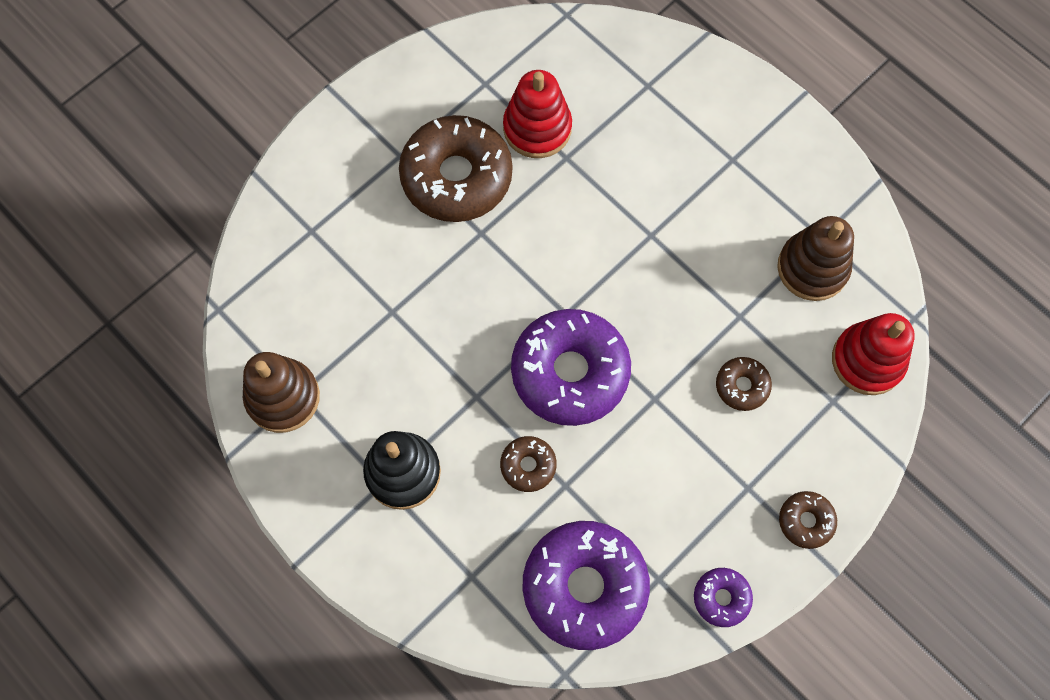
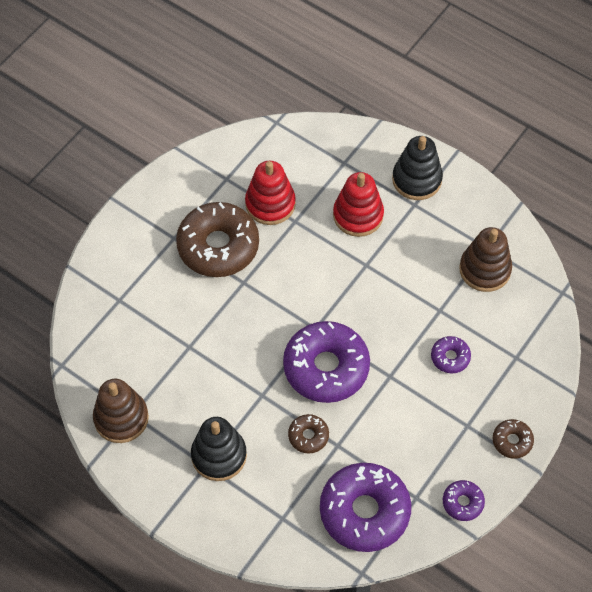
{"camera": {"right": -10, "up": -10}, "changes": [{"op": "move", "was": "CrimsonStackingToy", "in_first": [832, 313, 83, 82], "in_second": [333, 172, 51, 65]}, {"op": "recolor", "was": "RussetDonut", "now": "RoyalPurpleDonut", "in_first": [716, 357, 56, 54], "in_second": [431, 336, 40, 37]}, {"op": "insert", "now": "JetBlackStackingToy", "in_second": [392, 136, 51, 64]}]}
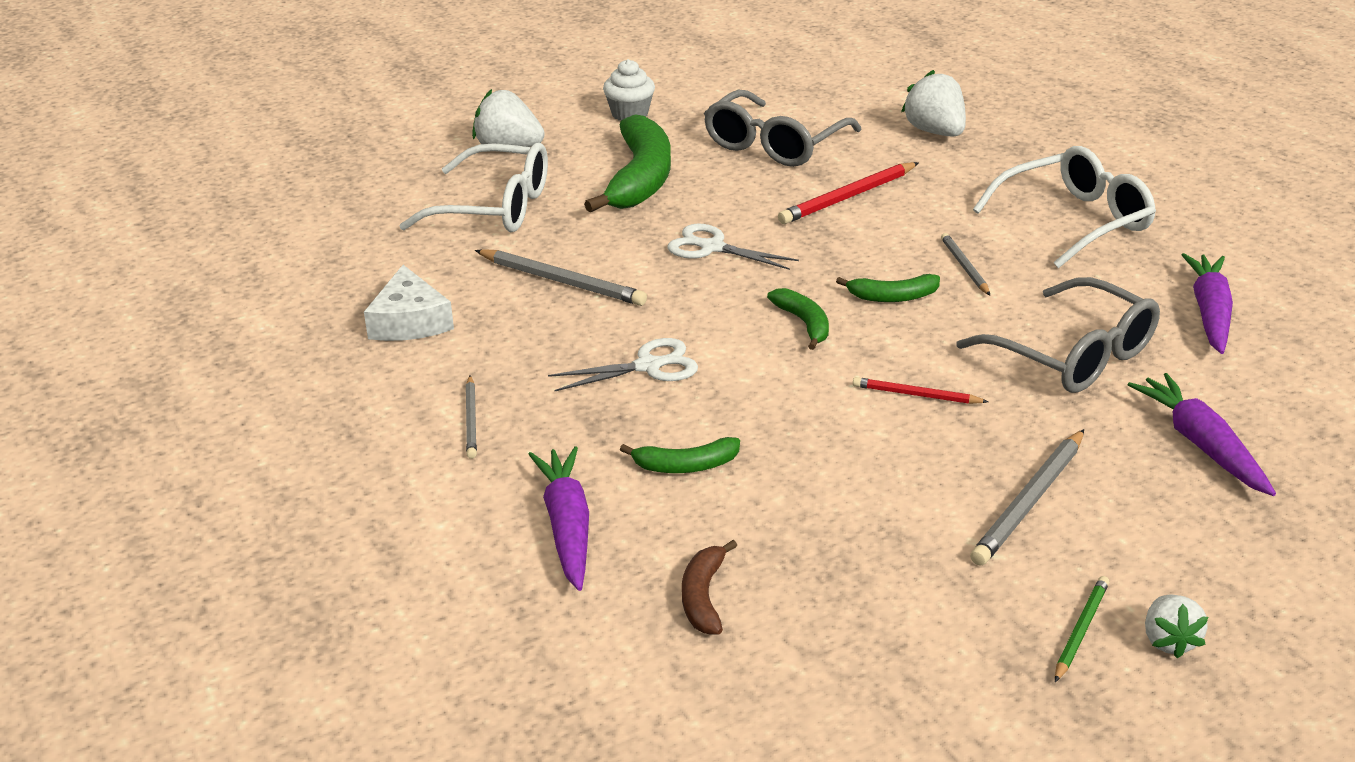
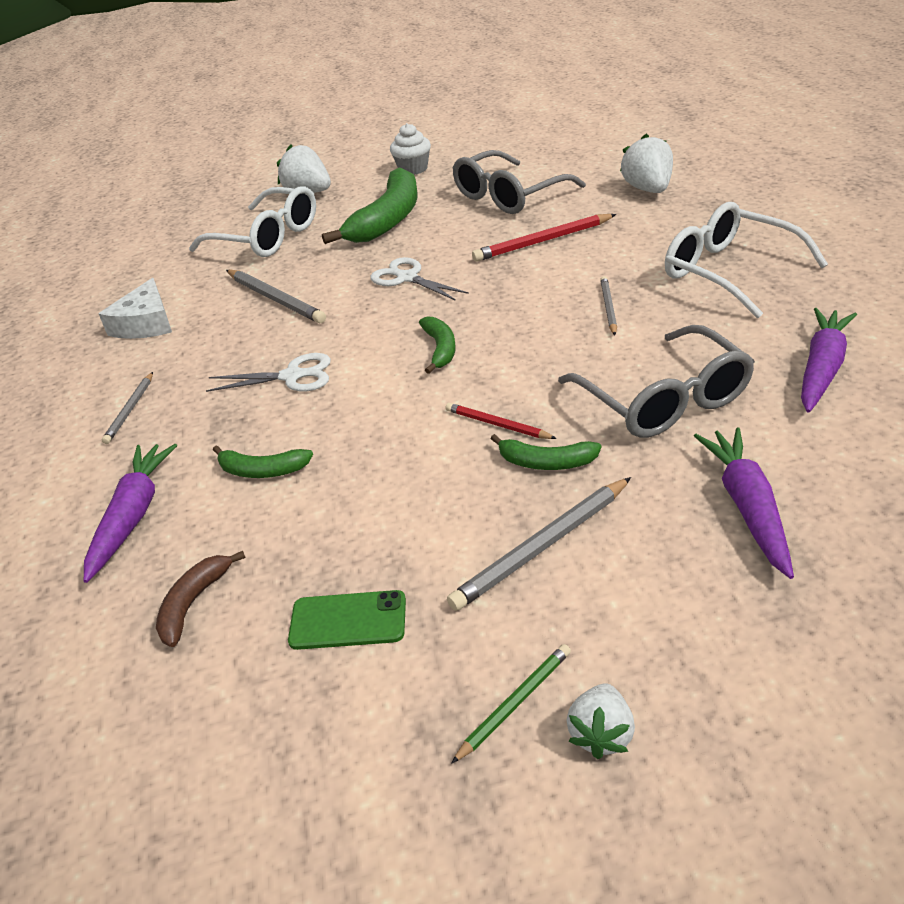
{"camera": {"right": 20, "up": 5}, "changes": [{"op": "rotate", "was": "SnowWhiteEyeglasses", "in_first": [973, 146, 183, 122], "in_second": [665, 202, 163, 116], "clockwise": -120}, {"op": "move", "was": "EmeraldToyBanana", "in_first": [836, 274, 104, 28], "in_second": [490, 434, 111, 36]}, {"op": "insert", "now": "EmeraldSmartphone", "in_second": [288, 590, 118, 60]}]}
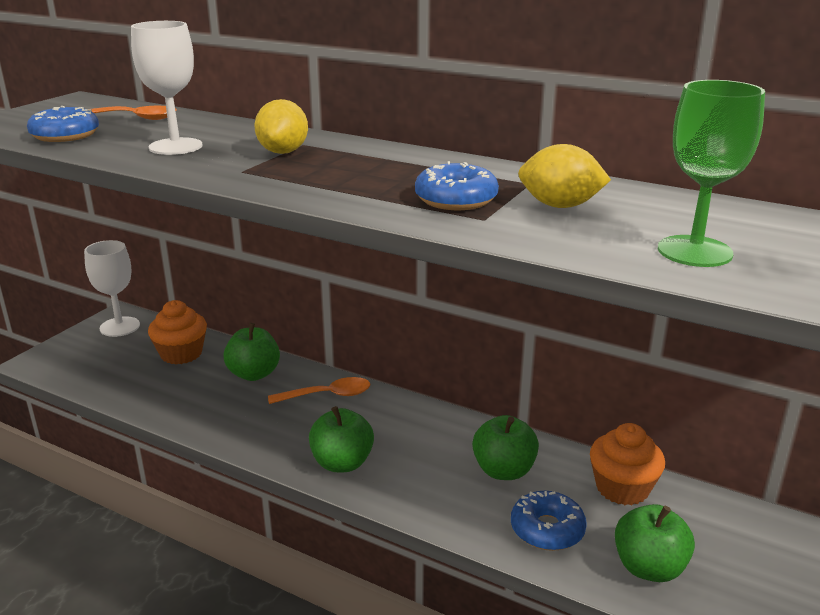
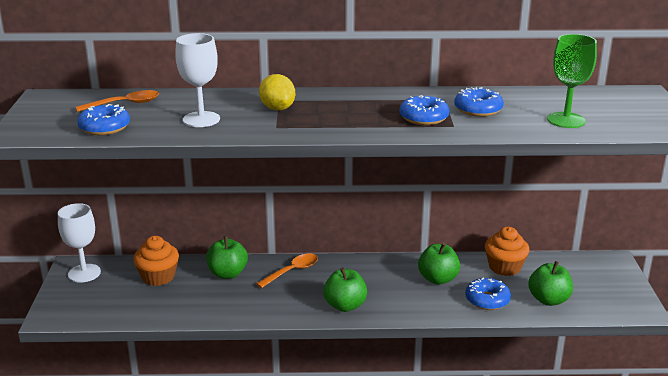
{"camera": {"right": -30, "up": 0}, "changes": [{"op": "replace", "was": "BrightYellowToyLemon", "now": "CobaltDonut", "in_first": [518, 144, 93, 64], "in_second": [454, 87, 50, 30]}]}
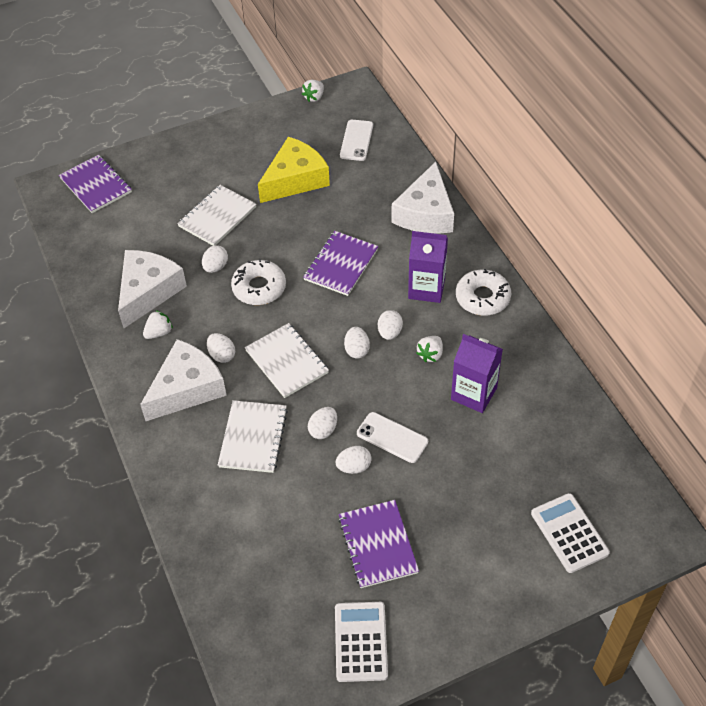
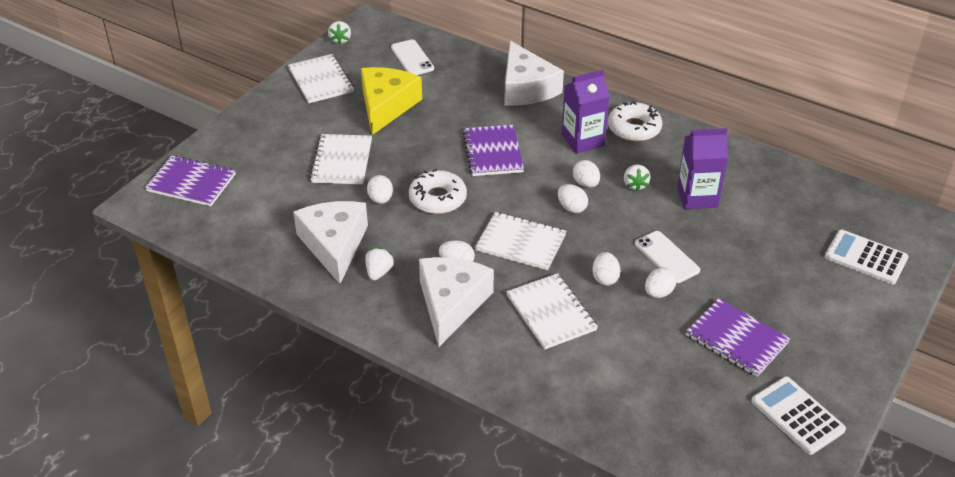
{"camera": {"right": -35, "up": -10}, "changes": [{"op": "rotate", "was": "SnowWhiteSmartphone", "in_first": [357, 412, 71, 51], "in_second": [635, 231, 65, 52], "clockwise": 60}, {"op": "insert", "now": "SnowWhiteExerciseBook", "in_second": [288, 54, 66, 49]}]}
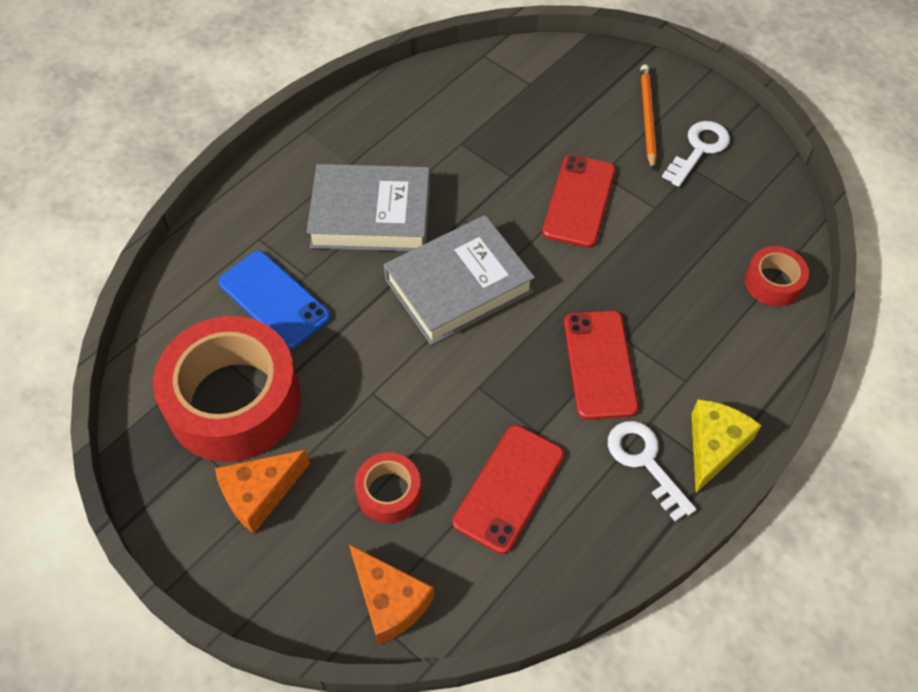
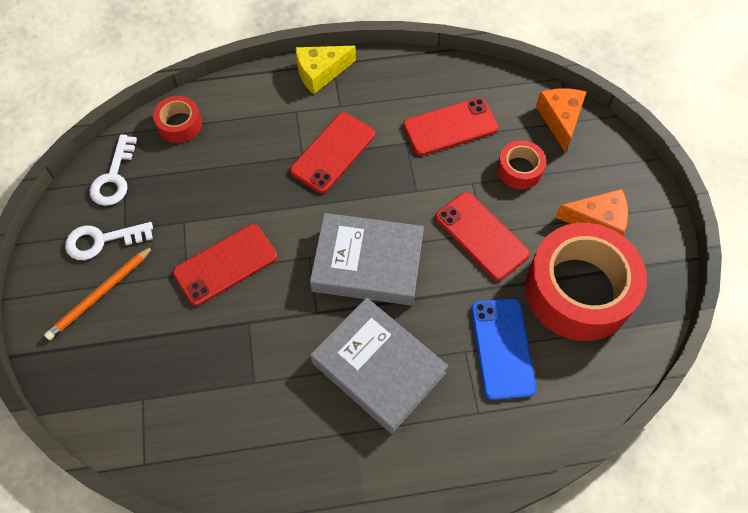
{"camera": {"right": -140, "up": 5}, "changes": [{"op": "move", "was": "SnowWhiteLatchkey", "in_first": [608, 421, 88, 101], "in_second": [89, 134, 48, 72]}, {"op": "insert", "now": "CrimsonSmartphone", "in_second": [435, 192, 95, 89]}]}
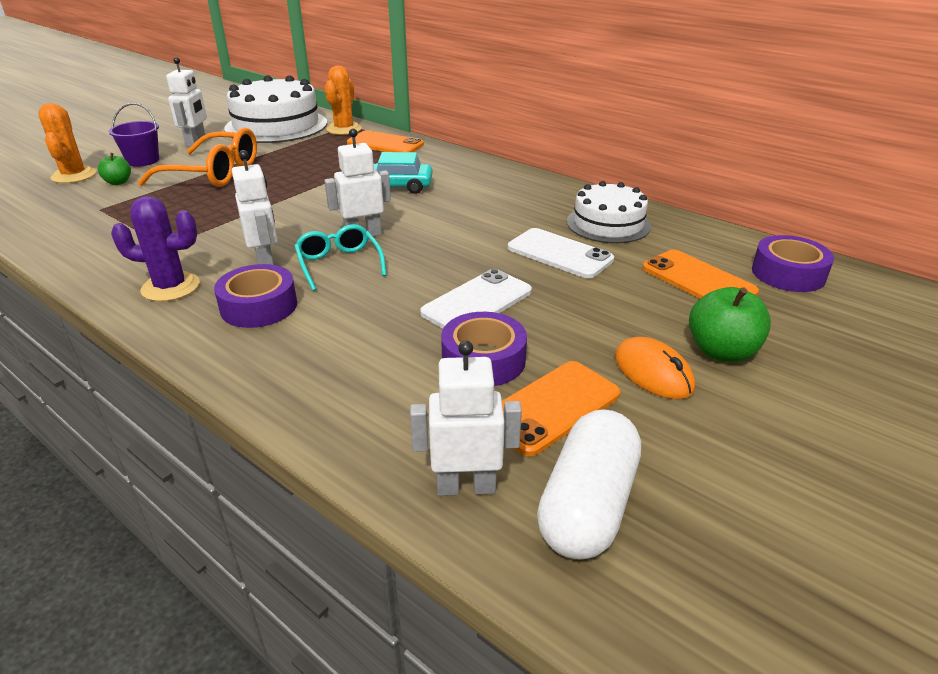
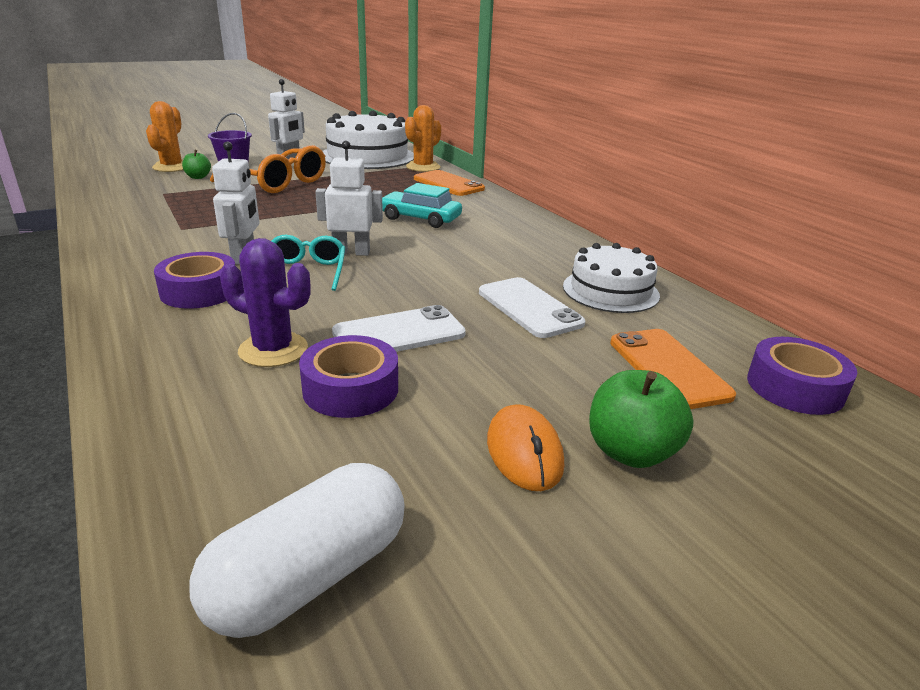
{"camera": {"right": 20, "up": -5}, "changes": [{"op": "move", "was": "RoyalPurplePricklyPlant", "in_first": [111, 196, 89, 106], "in_second": [220, 238, 90, 129]}, {"op": "delete", "was": "SnowWhiteRobot", "in_first": [410, 340, 112, 156]}, {"op": "delete", "was": "BrightOrangeSmartphone", "in_first": [502, 361, 118, 95]}]}
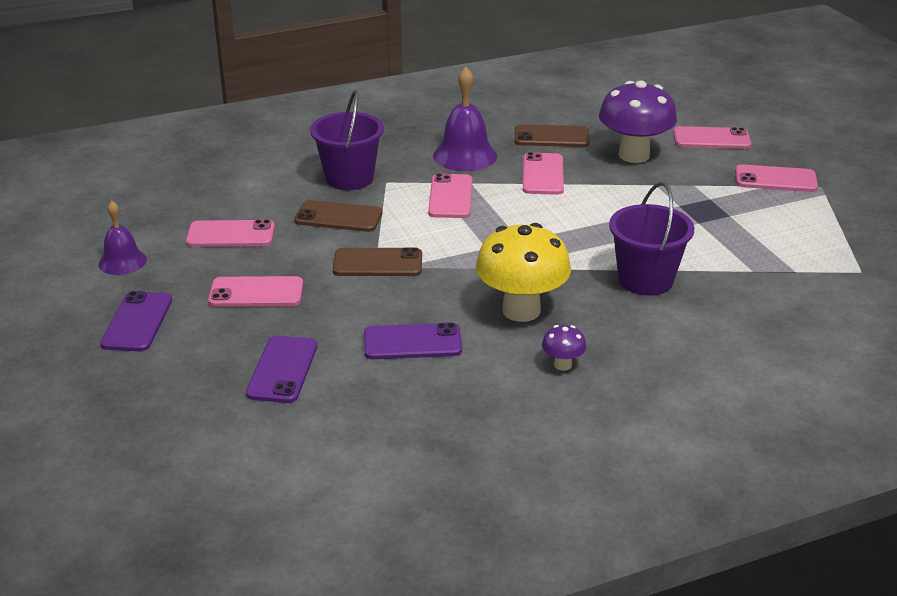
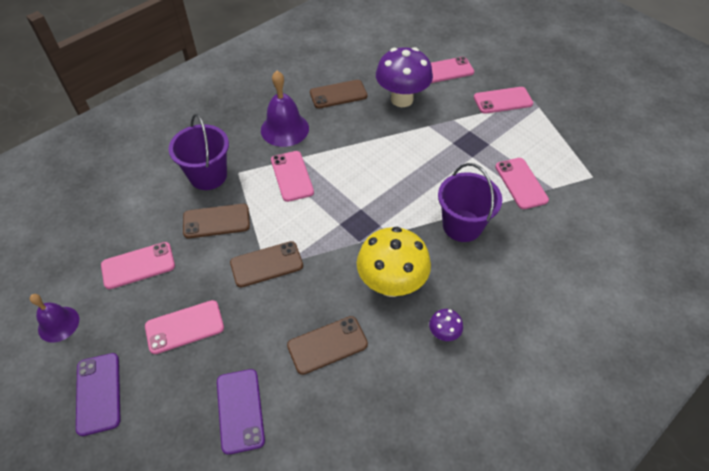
{"camera": {"right": -20, "up": 20}, "changes": [{"op": "move", "was": "PinkSmartphone", "in_first": [523, 152, 41, 43], "in_second": [495, 158, 54, 51]}, {"op": "recolor", "was": "RoyalPurpleSmartphone", "now": "RussetSmartphone", "in_first": [364, 322, 98, 37], "in_second": [287, 316, 81, 59]}]}
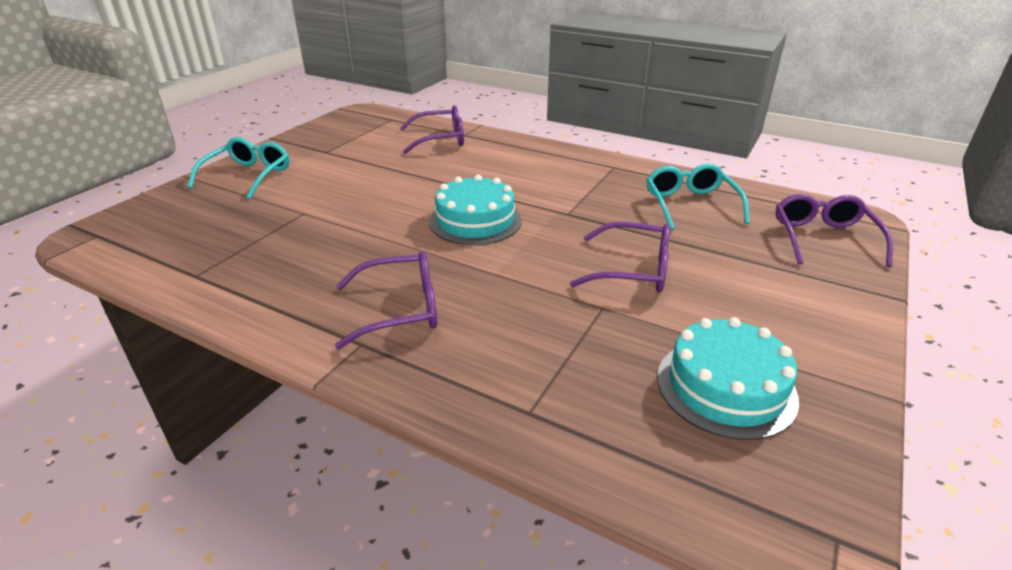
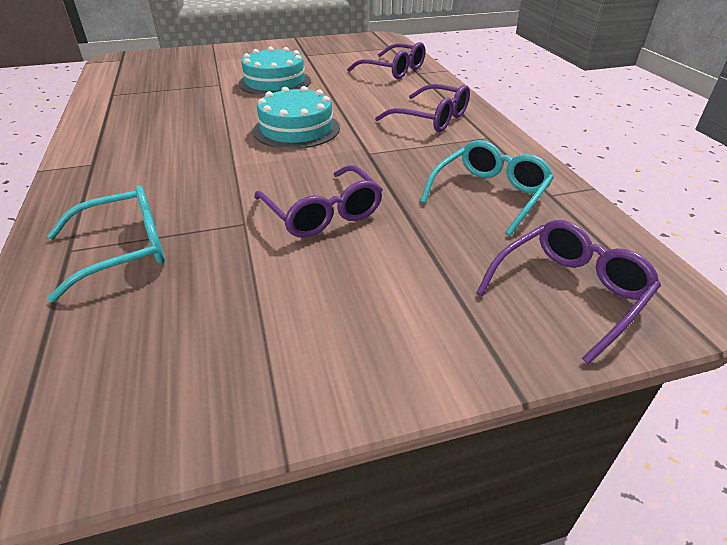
{"camera": {"right": 45, "up": 5}, "changes": [{"op": "move", "was": "TealEyeglasses", "in_first": [187, 137, 103, 62], "in_second": [47, 186, 118, 116]}, {"op": "move", "was": "RoyalPurpleEyeglasses", "in_first": [335, 251, 102, 98], "in_second": [375, 84, 95, 48]}, {"op": "move", "was": "TealLayerCake", "in_first": [657, 317, 142, 123], "in_second": [239, 47, 72, 48]}]}
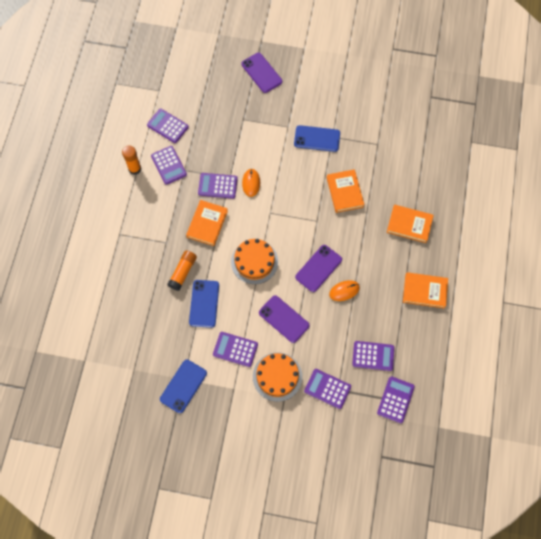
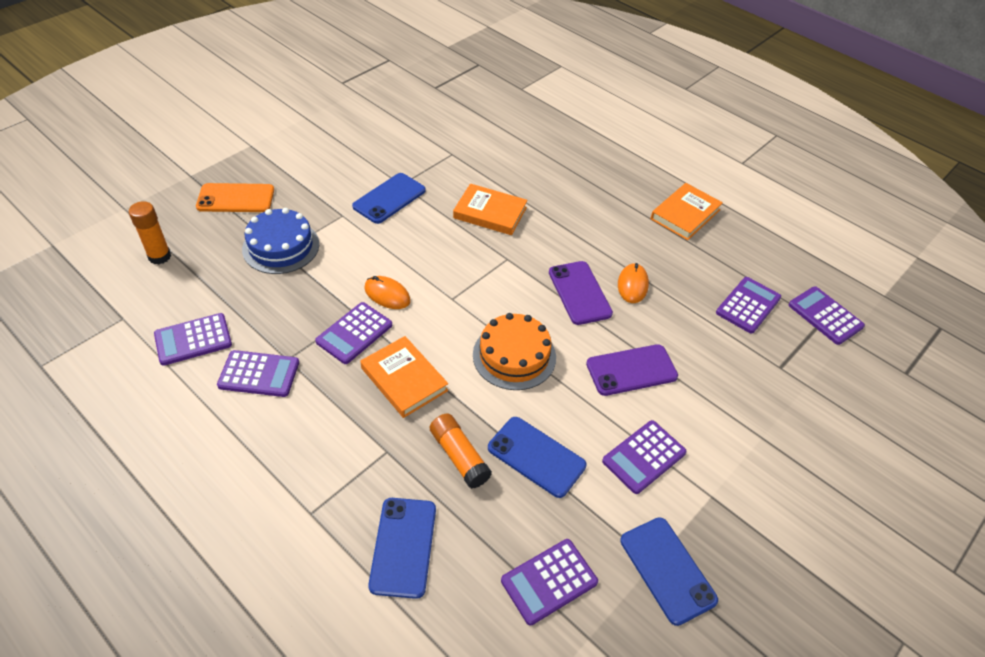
{"camera": {"right": -60, "up": -20}, "changes": [{"op": "recolor", "was": "RoyalPurpleSmartphone", "now": "BrightOrangeSmartphone", "in_first": [241, 53, 41, 40], "in_second": [196, 183, 78, 29]}, {"op": "move", "was": "BrightOrangeStickOfGlue", "in_first": [122, 146, 19, 29], "in_second": [129, 201, 42, 64]}, {"op": "delete", "was": "BrightOrangeHardcover", "in_first": [387, 205, 47, 38]}, {"op": "delete", "was": "BrightOrangeLayerCake", "in_first": [253, 352, 49, 50]}, {"op": "move", "was": "RoyalPurplePocketCalculator", "in_first": [304, 369, 47, 40], "in_second": [501, 539, 97, 86]}, {"op": "insert", "now": "CobaltLayerCake", "in_second": [242, 208, 77, 66]}, {"op": "insert", "now": "CobaltSmartphone", "in_second": [368, 498, 68, 101]}]}
